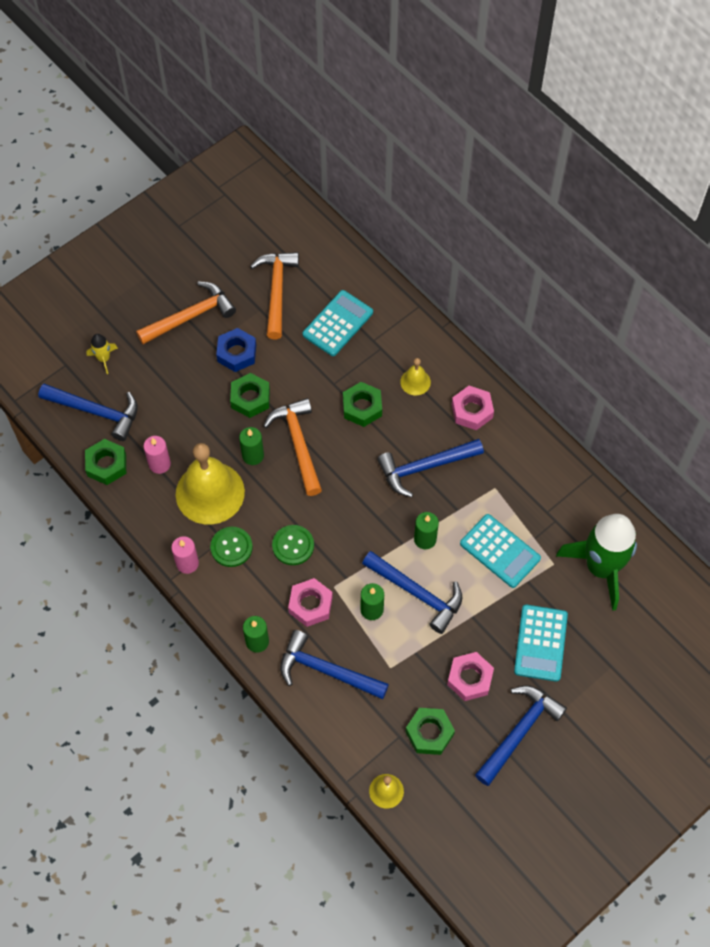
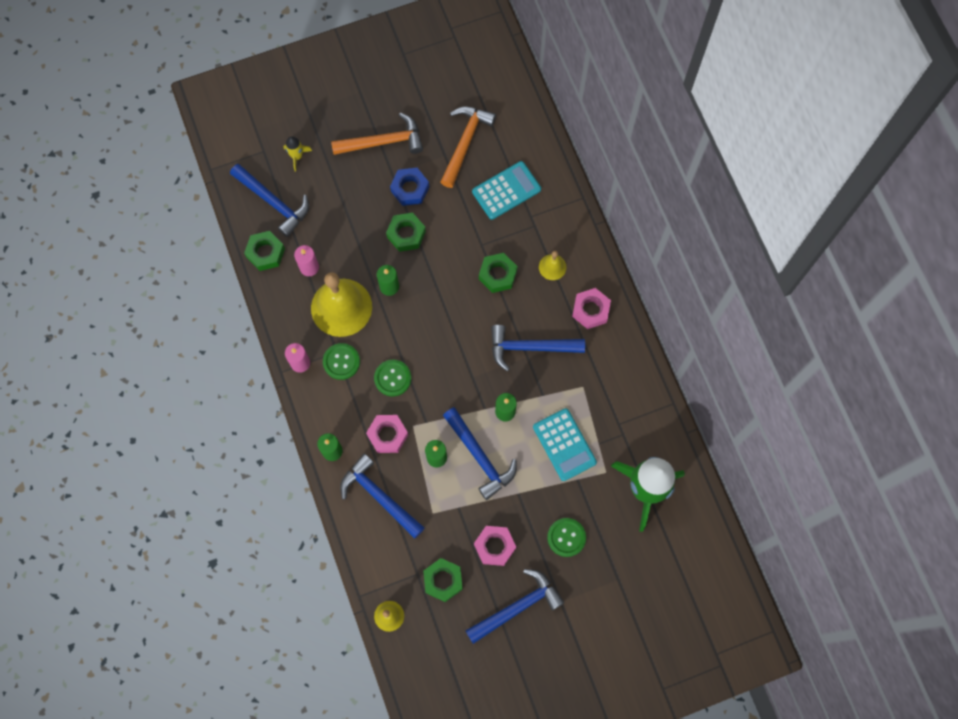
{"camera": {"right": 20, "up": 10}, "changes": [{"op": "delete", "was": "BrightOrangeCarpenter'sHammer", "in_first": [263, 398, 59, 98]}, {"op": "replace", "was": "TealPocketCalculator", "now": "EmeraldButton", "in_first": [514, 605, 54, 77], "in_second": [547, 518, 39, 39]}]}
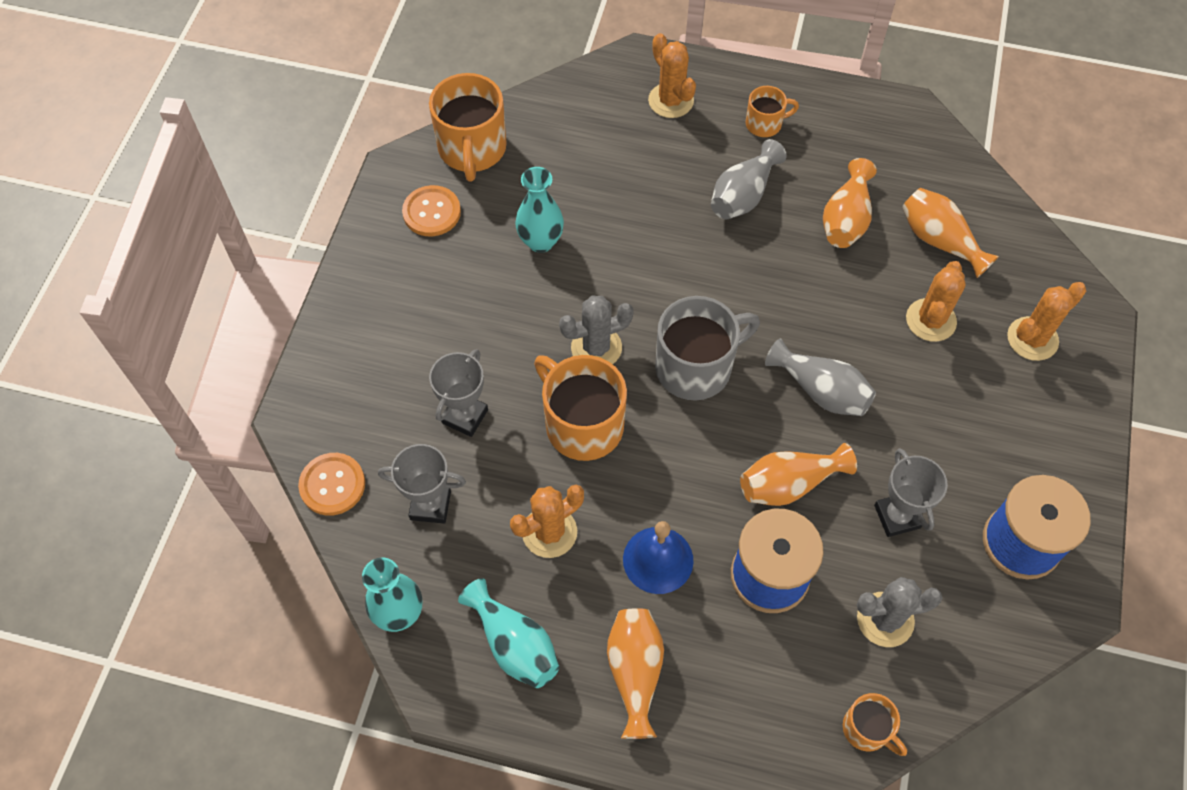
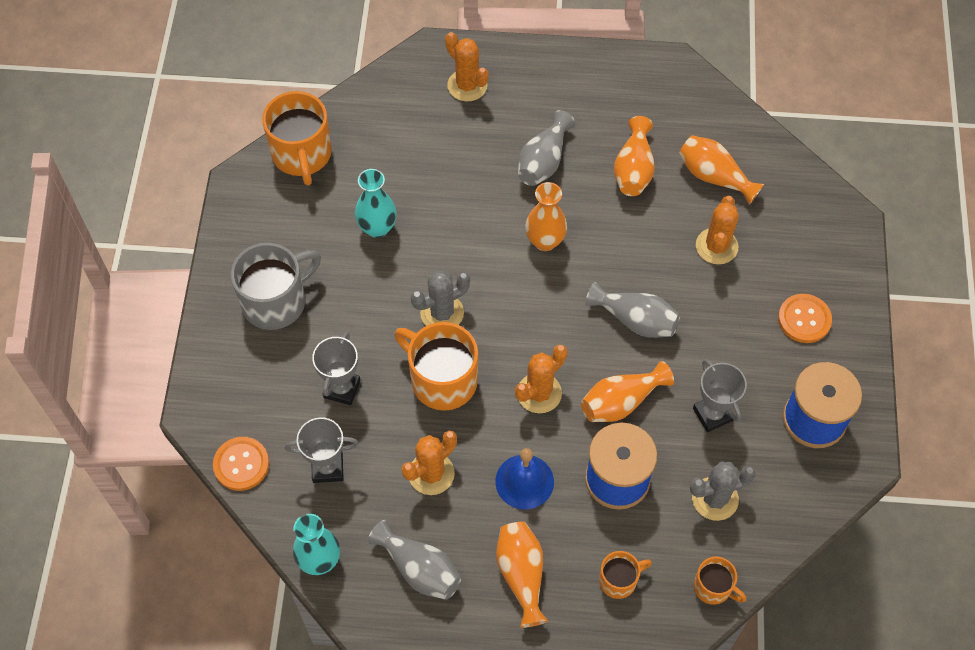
{"camera": {"right": -10, "up": 0}, "changes": [{"op": "move", "was": "BrightOrangeMug", "in_first": [746, 86, 53, 51], "in_second": [599, 551, 53, 48]}, {"op": "move", "was": "BrightOrangeButton", "in_first": [402, 185, 59, 51], "in_second": [778, 294, 54, 49]}, {"op": "move", "was": "BrightOrangePricklyPlant", "in_first": [1007, 282, 79, 79], "in_second": [515, 345, 52, 68]}, {"op": "move", "was": "GrayMug", "in_first": [655, 296, 105, 105], "in_second": [231, 243, 90, 87]}, {"op": "recolor", "was": "TealVase", "now": "GrayVase", "in_first": [458, 578, 102, 110], "in_second": [368, 520, 93, 80]}, {"op": "insert", "now": "BrightOrangeVase", "in_second": [525, 182, 42, 69]}]}
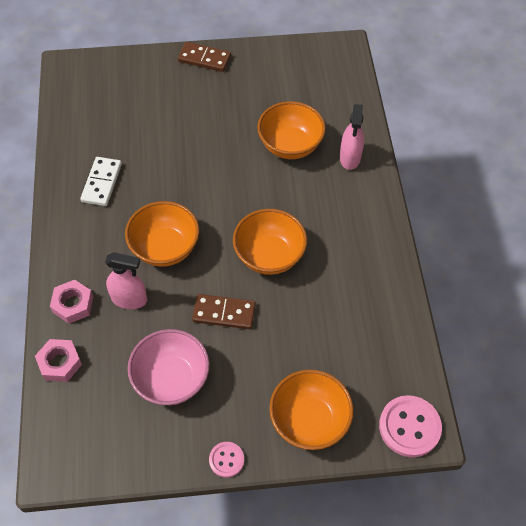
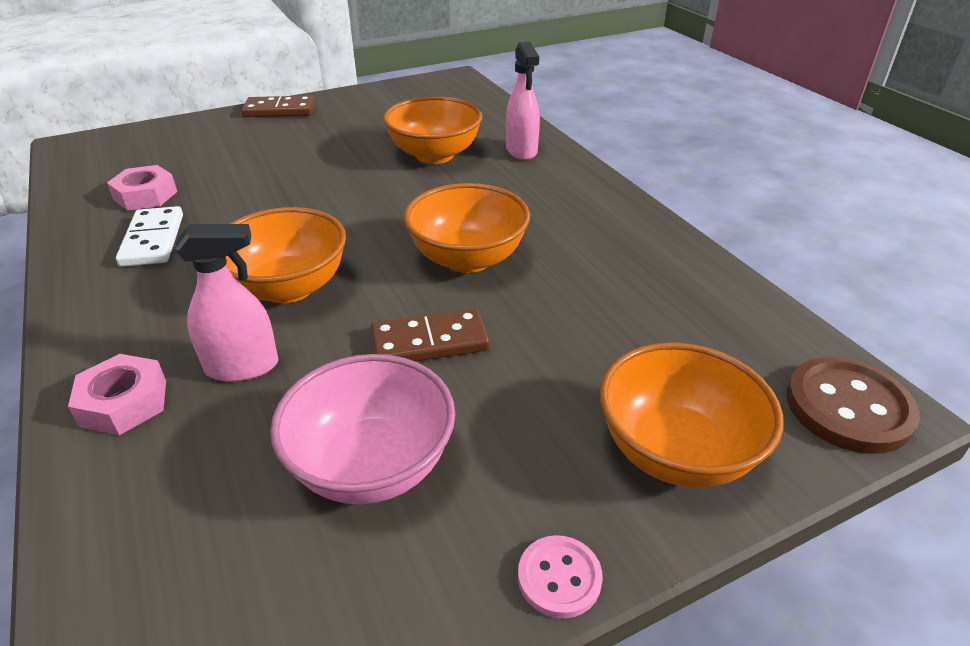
{"camera": {"right": -20, "up": -20}, "changes": [{"op": "move", "was": "PinkHexNut", "in_first": [35, 339, 47, 43], "in_second": [107, 165, 70, 46]}, {"op": "recolor", "was": "PinkButton", "now": "RussetButton", "in_first": [379, 395, 63, 62], "in_second": [786, 357, 134, 97]}]}
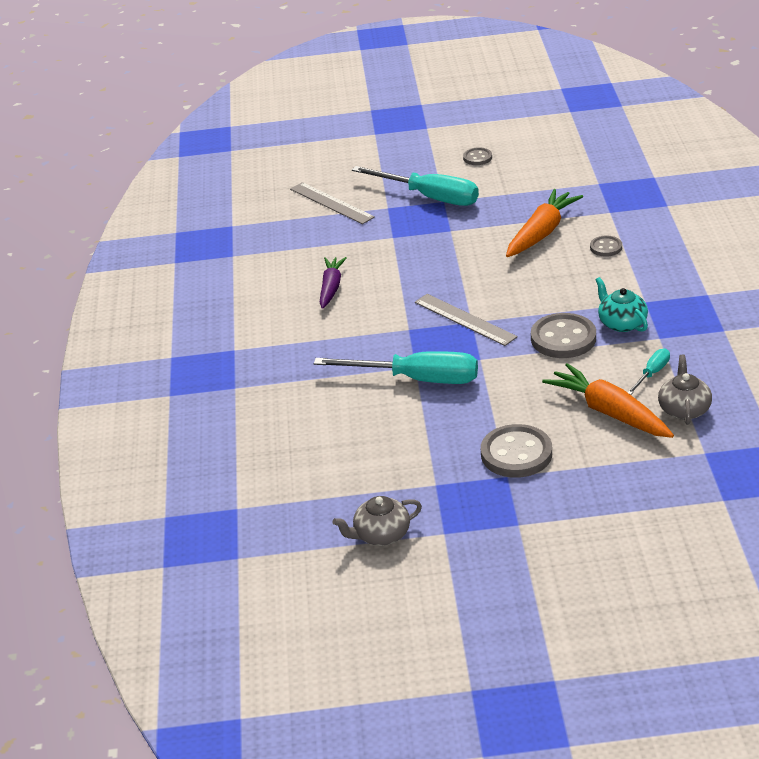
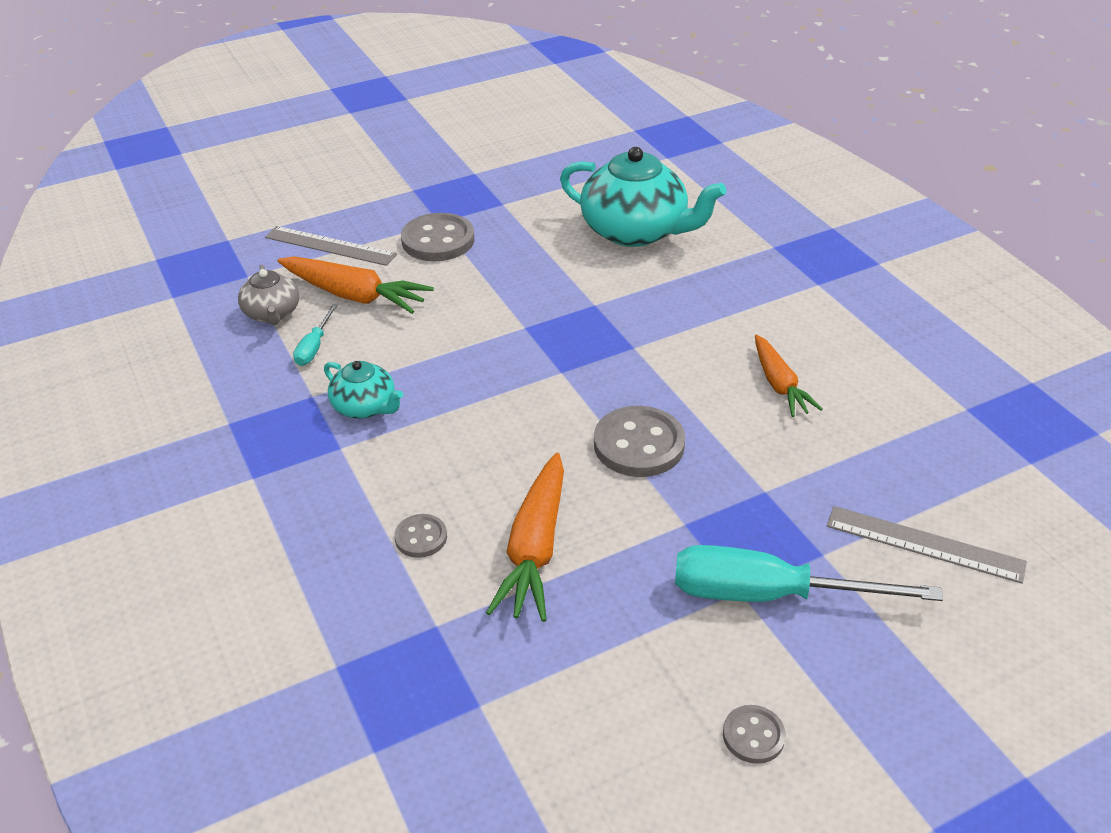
{"camera": {"right": 155, "up": 5}, "changes": [{"op": "recolor", "was": "RoyalPurpleCarrot", "now": "BrightOrangeCarrot", "in_first": [320, 257, 27, 52], "in_second": [755, 335, 68, 82]}, {"op": "move", "was": "GrayStraightedge", "in_first": [415, 294, 103, 52], "in_second": [265, 226, 132, 40]}, {"op": "move", "was": "GrayButton", "in_first": [531, 313, 65, 45], "in_second": [594, 406, 91, 71]}, {"op": "delete", "was": "TealFlatScrewdriver", "in_first": [314, 351, 164, 33]}, {"op": "delete", "was": "GrayTeaPot", "in_first": [333, 496, 89, 50]}, {"op": "insert", "now": "TealTeaPot", "in_second": [560, 147, 166, 100]}]}
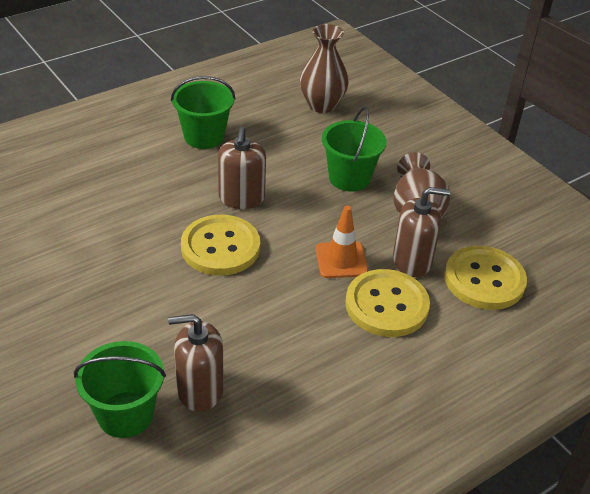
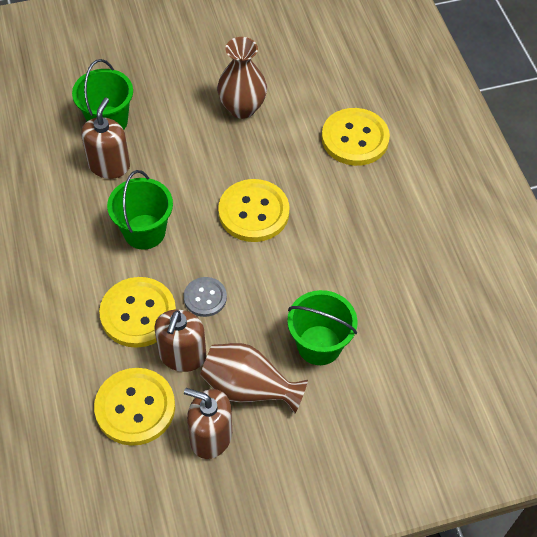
{"camera": {"right": 110, "up": 15}, "changes": [{"op": "move", "was": "RussetVase", "in_first": [300, 24, 49, 89], "in_second": [217, 37, 50, 82]}, {"op": "move", "was": "EmeraldPail", "in_first": [171, 76, 64, 73], "in_second": [107, 170, 66, 80]}, {"op": "move", "was": "RussetSoapPump", "in_first": [218, 127, 48, 82], "in_second": [184, 388, 48, 71]}, {"op": "replace", "was": "BrightOrangeSafetyCone", "now": "GrayButton", "in_first": [316, 206, 52, 72], "in_second": [184, 277, 43, 40]}, {"op": "insert", "now": "BrightYellowButton", "in_second": [322, 108, 68, 58]}]}
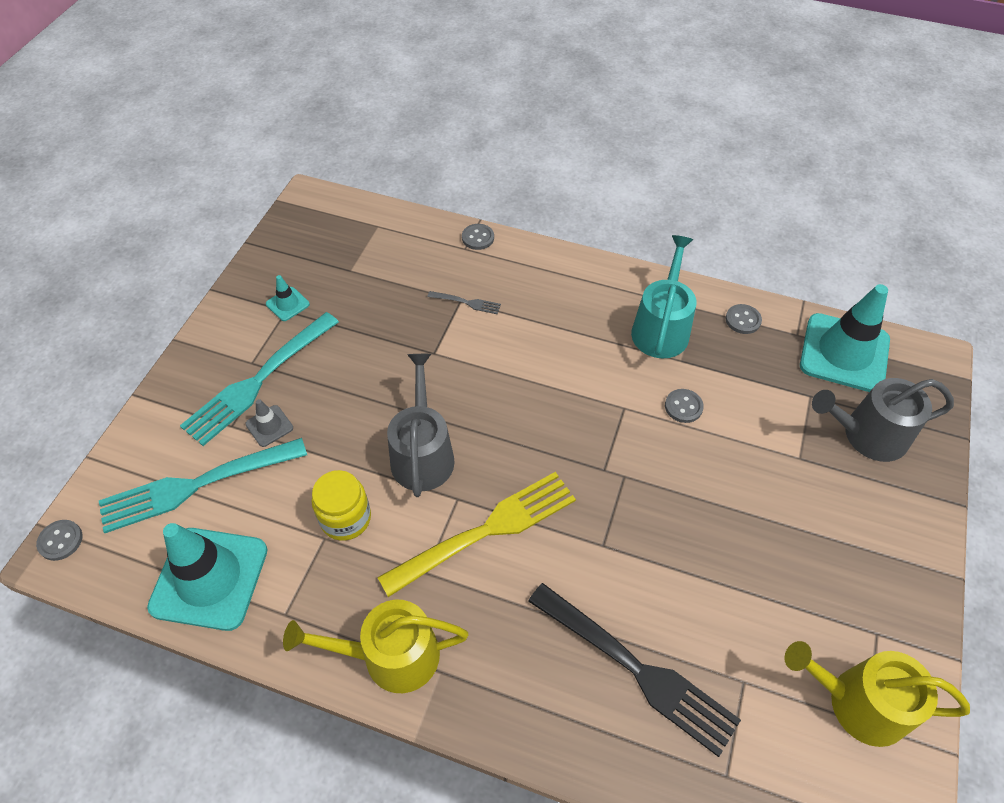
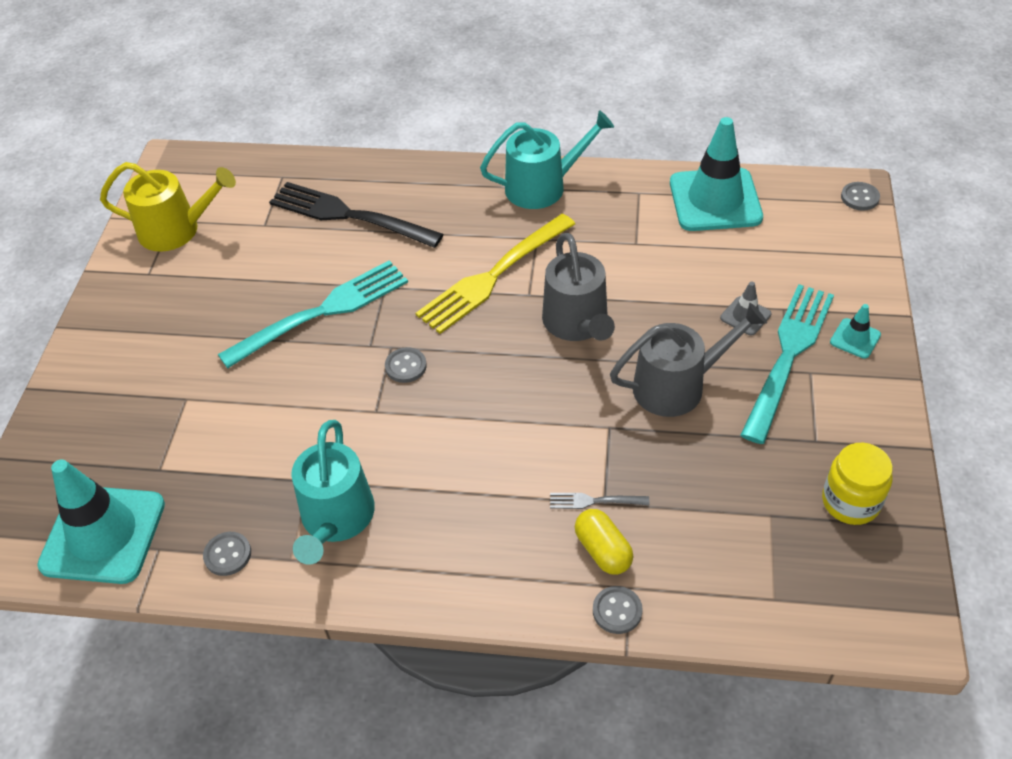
{"camera": {"right": 170, "up": -5}, "changes": [{"op": "move", "was": "TealSafetyCone", "in_first": [266, 275, 44, 46], "in_second": [830, 304, 51, 54]}, {"op": "move", "was": "GrayWateringPot", "in_first": [812, 378, 142, 84], "in_second": [610, 303, 157, 114]}, {"op": "move", "was": "GrayButton", "in_first": [665, 389, 39, 34], "in_second": [385, 347, 42, 36]}, {"op": "move", "was": "TealDinnerFork", "in_first": [99, 438, 208, 95], "in_second": [218, 260, 190, 108]}, {"op": "move", "was": "BrightYellowJamJar", "in_first": [312, 470, 59, 71], "in_second": [822, 443, 71, 82]}, {"op": "recolor", "was": "BrightYellowWateringPot", "now": "TealWateringPot", "in_first": [283, 600, 185, 93], "in_second": [480, 110, 134, 99]}, {"op": "insert", "now": "BrightYellowCapsule", "in_second": [575, 509, 58, 66]}]}
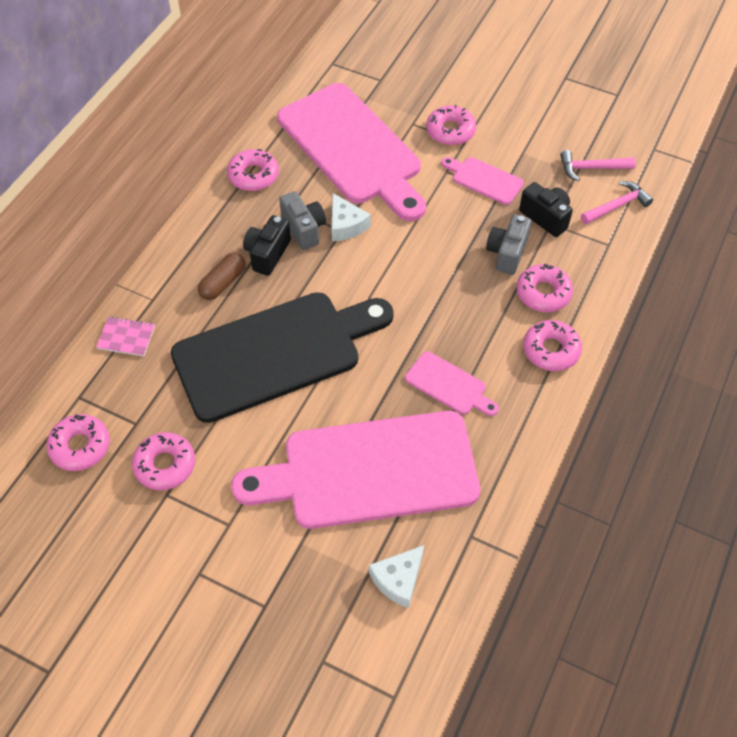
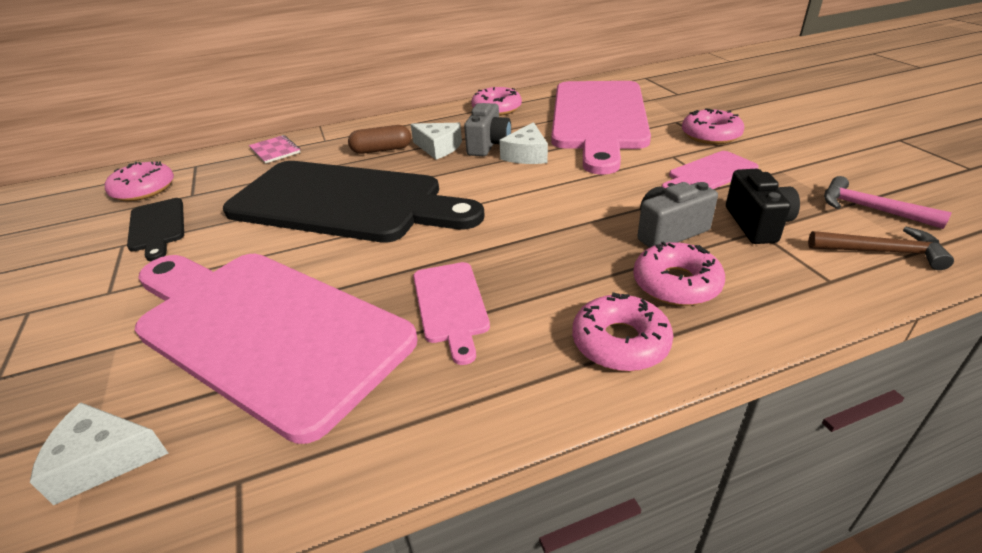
{"camera": {"right": 45, "up": -20}, "changes": [{"op": "rotate", "was": "PinkCuttingBoard", "in_first": [441, 157, 83, 48], "in_second": [662, 151, 97, 38], "clockwise": -105}, {"op": "recolor", "was": "PinkCarpenter'sHammer", "now": "RussetCarpenter'sHammer", "in_first": [581, 181, 72, 44], "in_second": [808, 227, 146, 43]}, {"op": "replace", "was": "JetBlackCamera", "now": "SnowWhiteCheese", "in_first": [243, 215, 48, 61], "in_second": [411, 123, 51, 36]}, {"op": "replace", "was": "PinkDonut", "now": "JetBlackCuttingBoard", "in_first": [132, 432, 63, 58], "in_second": [127, 198, 57, 63]}]}
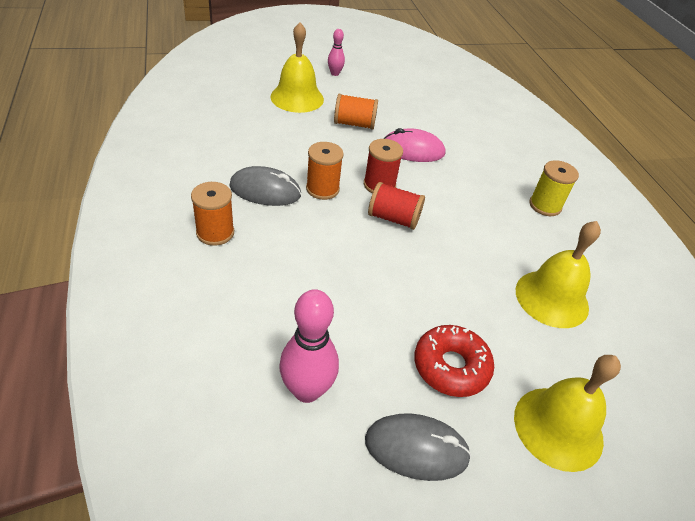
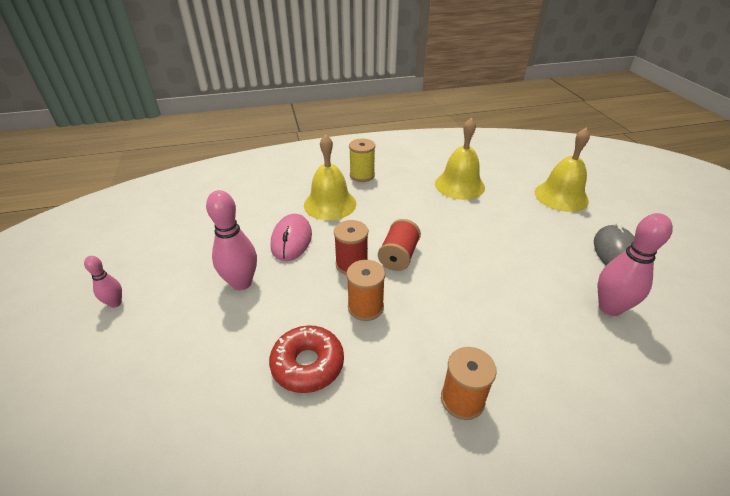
{"camera": {"right": -85, "up": -5}, "changes": [{"op": "move", "was": "BrightYellowSchoolBell", "in_first": [271, 22, 53, 91], "in_second": [304, 134, 52, 86]}, {"op": "replace", "was": "BrightOrangeBobbin", "now": "PinkTenpin", "in_first": [334, 94, 44, 36], "in_second": [206, 190, 51, 100]}, {"op": "delete", "was": "GrayPcMouse", "in_first": [229, 166, 72, 40]}, {"op": "move", "was": "CrimsonDonut", "in_first": [414, 325, 80, 72], "in_second": [269, 325, 75, 68]}]}
